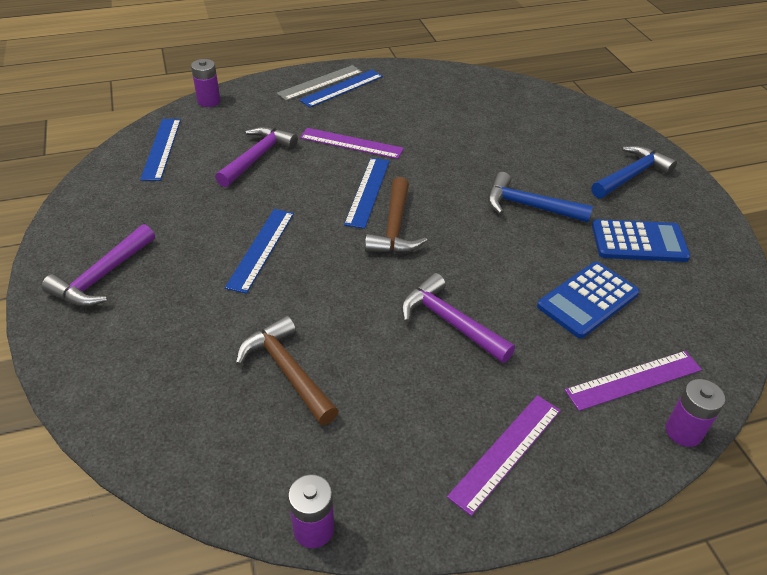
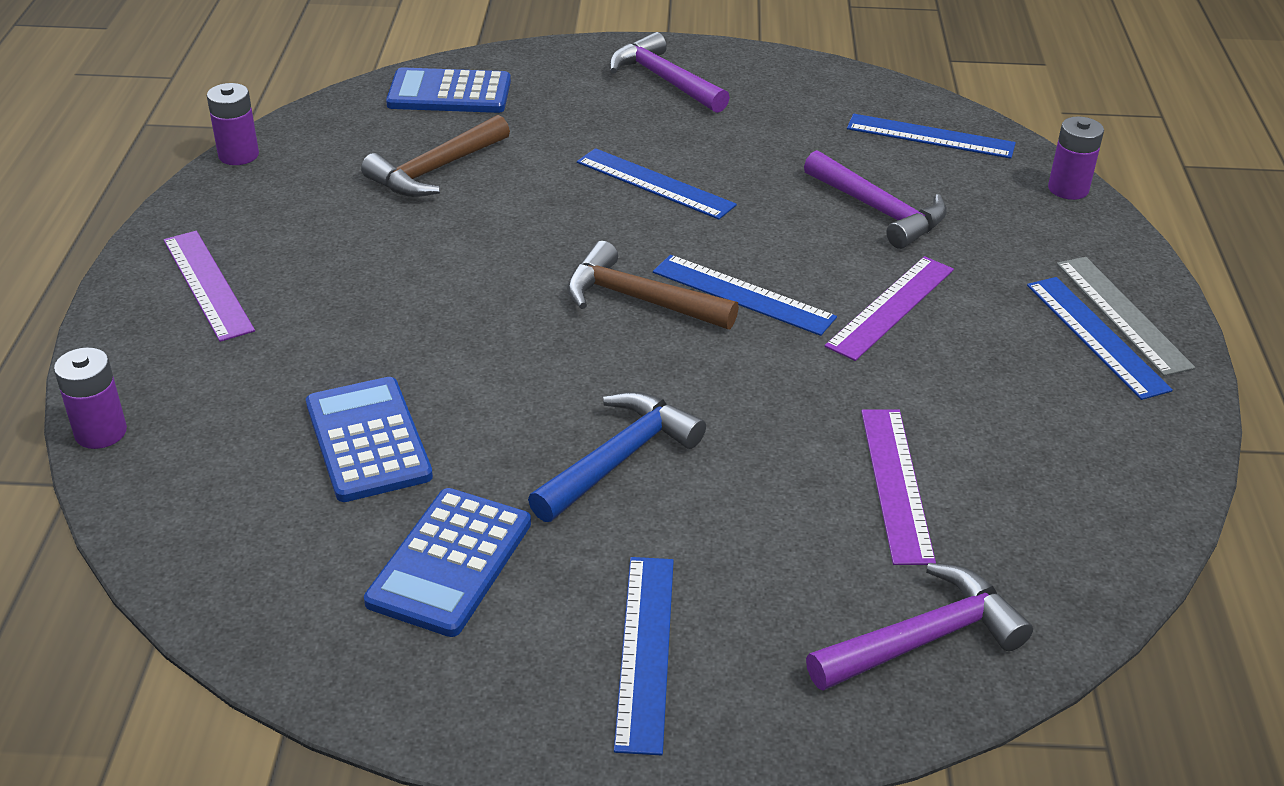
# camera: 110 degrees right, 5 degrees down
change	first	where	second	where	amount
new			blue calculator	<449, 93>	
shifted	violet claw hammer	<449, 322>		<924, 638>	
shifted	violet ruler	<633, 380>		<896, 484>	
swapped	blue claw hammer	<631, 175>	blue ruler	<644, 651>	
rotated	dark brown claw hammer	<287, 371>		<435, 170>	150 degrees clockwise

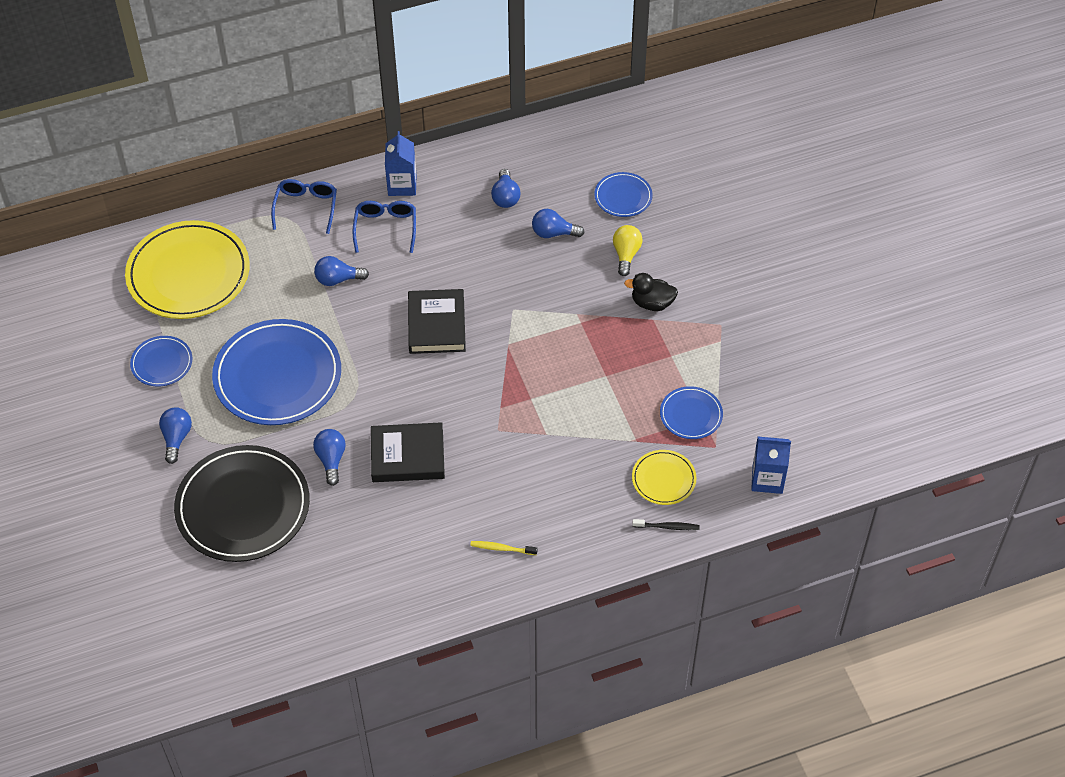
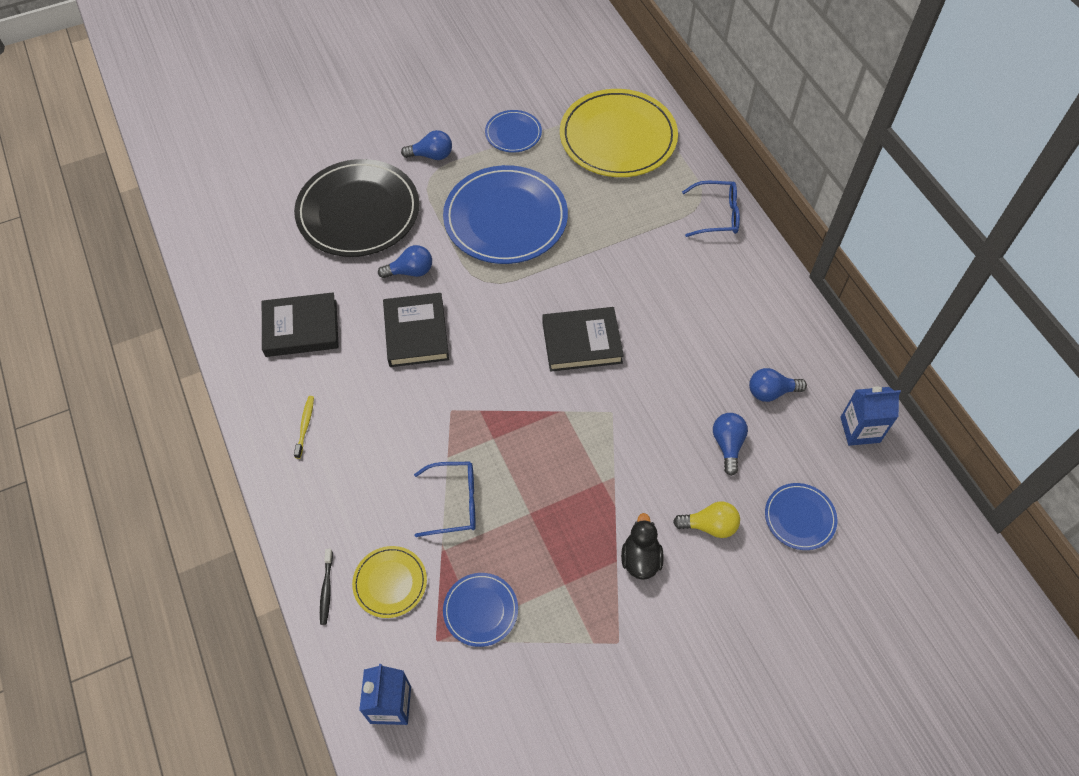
# camera: 85 degrees right, 5 degrees up
change	first	where	second	where	amount
gone	blue lightbulb	<338, 279>			
new			ebony book	<301, 328>	
shifted	blue spectacles	<385, 228>		<454, 503>	
shifted	blue juice carton	<402, 185>		<860, 429>	

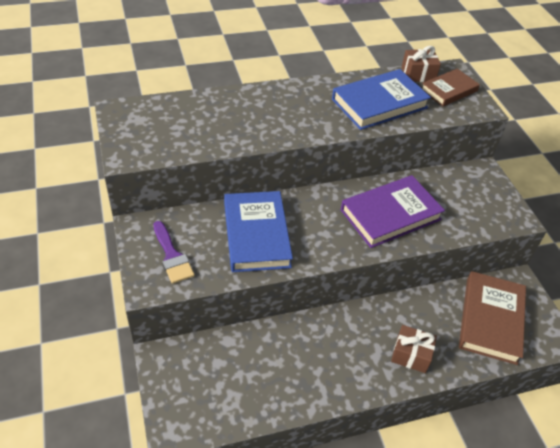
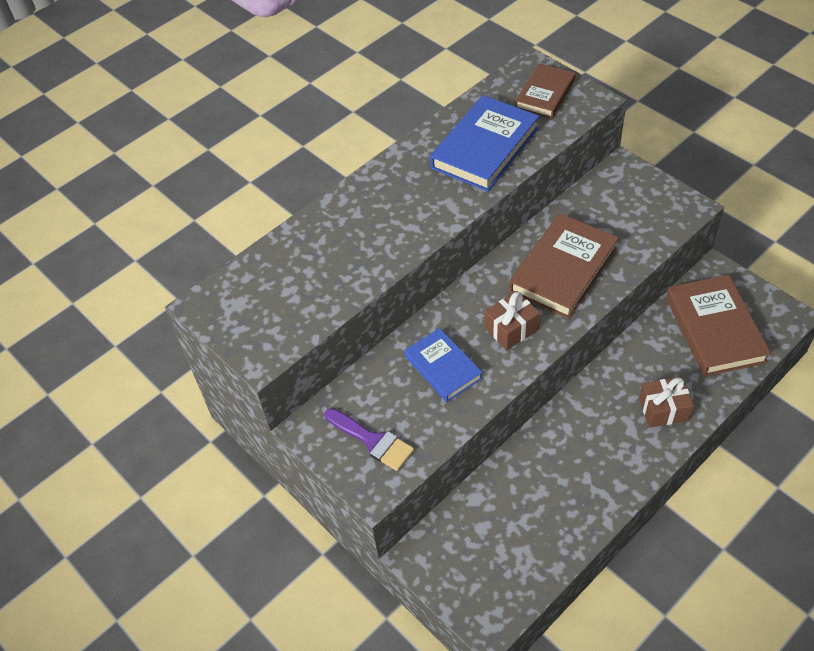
# camera: 20 degrees left, 5 degrees up
change	first	where	second	where	amount
shifted	dark brown gift	<418, 74>		<511, 329>	
repainted	violet book	<390, 215>	dark brown book	<563, 270>	
scaled	blue book	<256, 234>		<443, 367>	x0.63

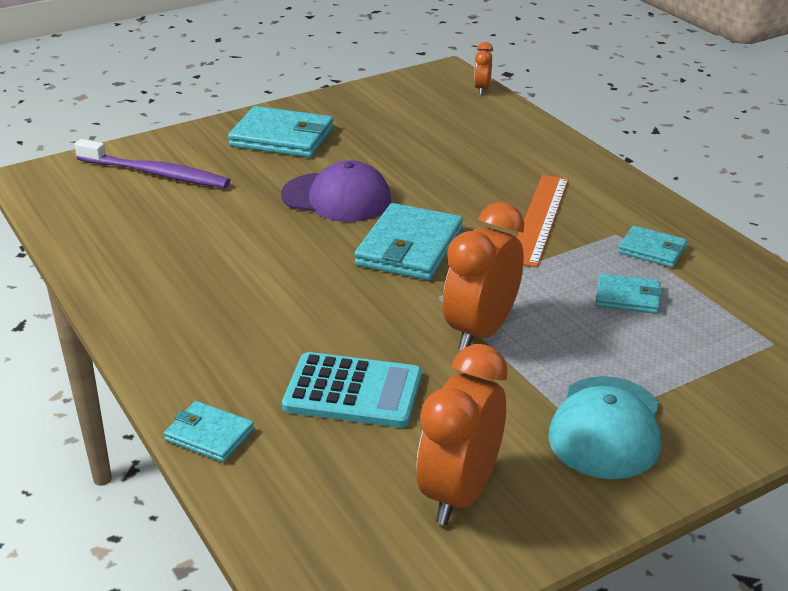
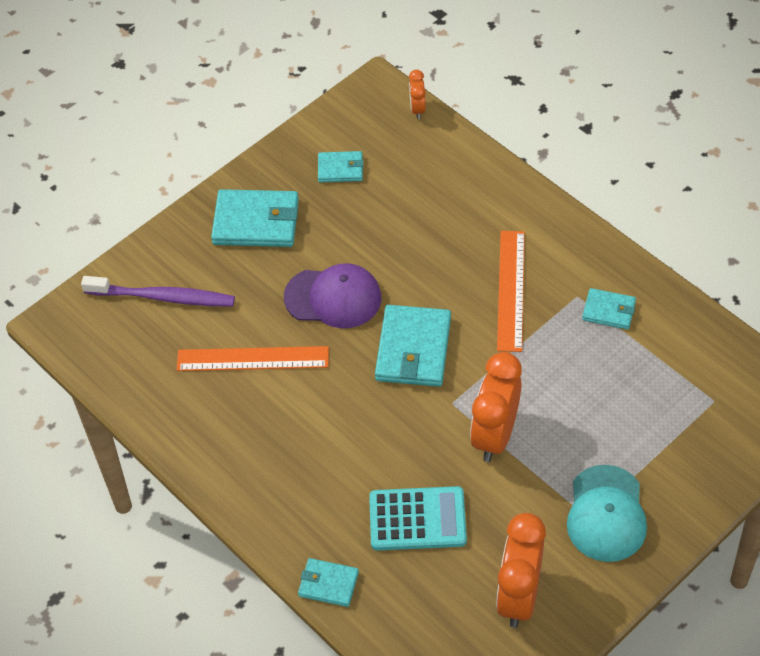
# camera: 10 degrees left, 20 degrees up
change	first	where	second	where	amount
new			orange ruler	<253, 359>	
shifted	teal billfold	<628, 297>		<340, 169>	

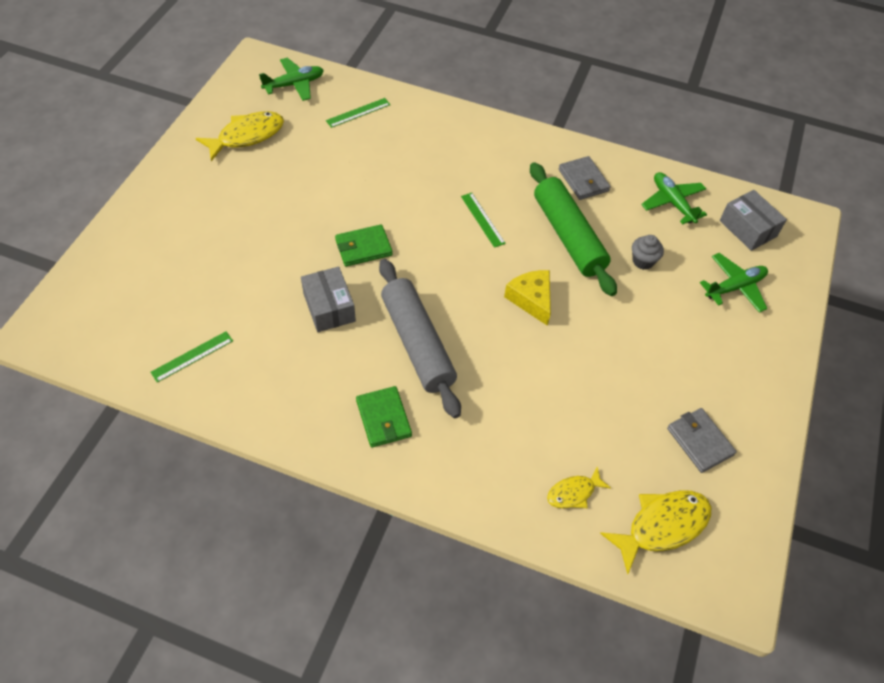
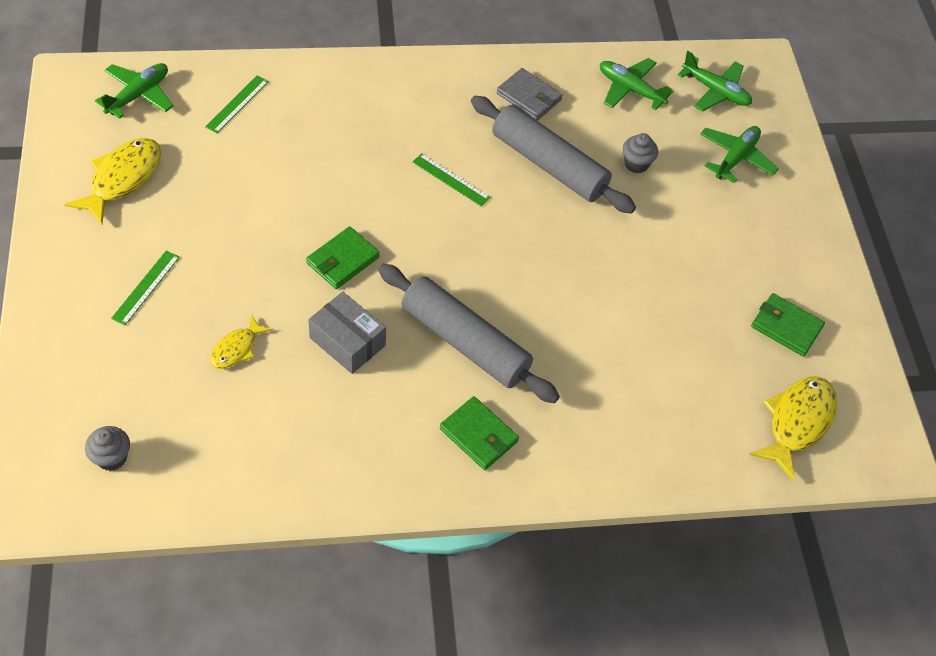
# camera: 30 degrees left, 0 degrees up
change	first	where	second	where	amount
gone	bright yellow cheese	<531, 299>			
new			gray cupcake	<112, 457>	
shifted	green ruler	<192, 356>		<146, 287>	
shifted	bright yellow fish figure	<574, 493>		<237, 349>	
swapped	gray package	<747, 228>	green toy plane	<715, 91>	
repainted	green rolling pin	<568, 236>	gray rolling pin	<548, 164>	
repainted	gray billfold	<699, 441>	green billfold	<786, 327>	

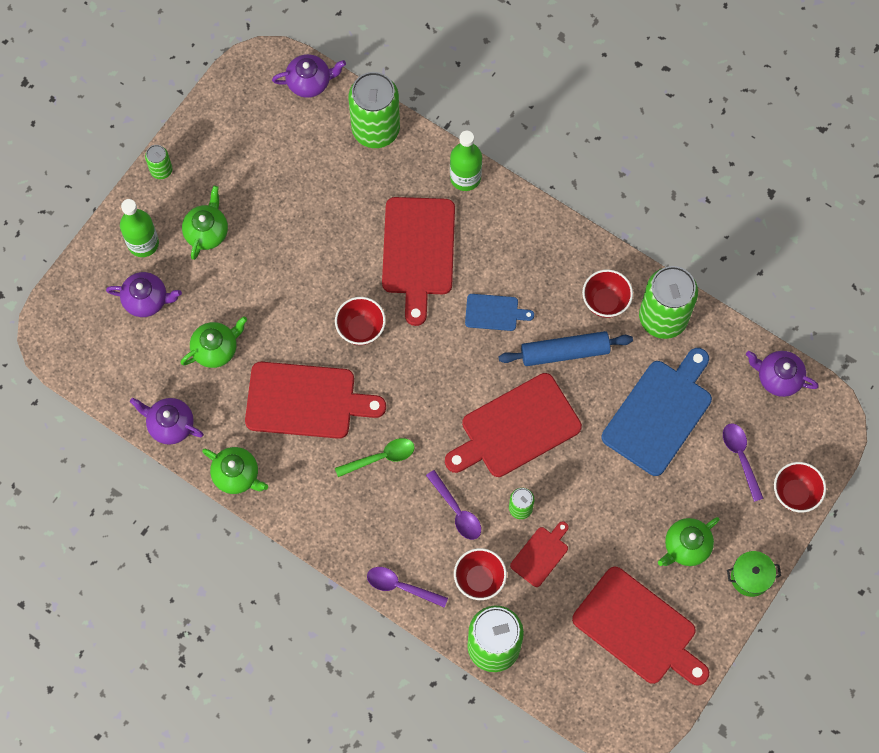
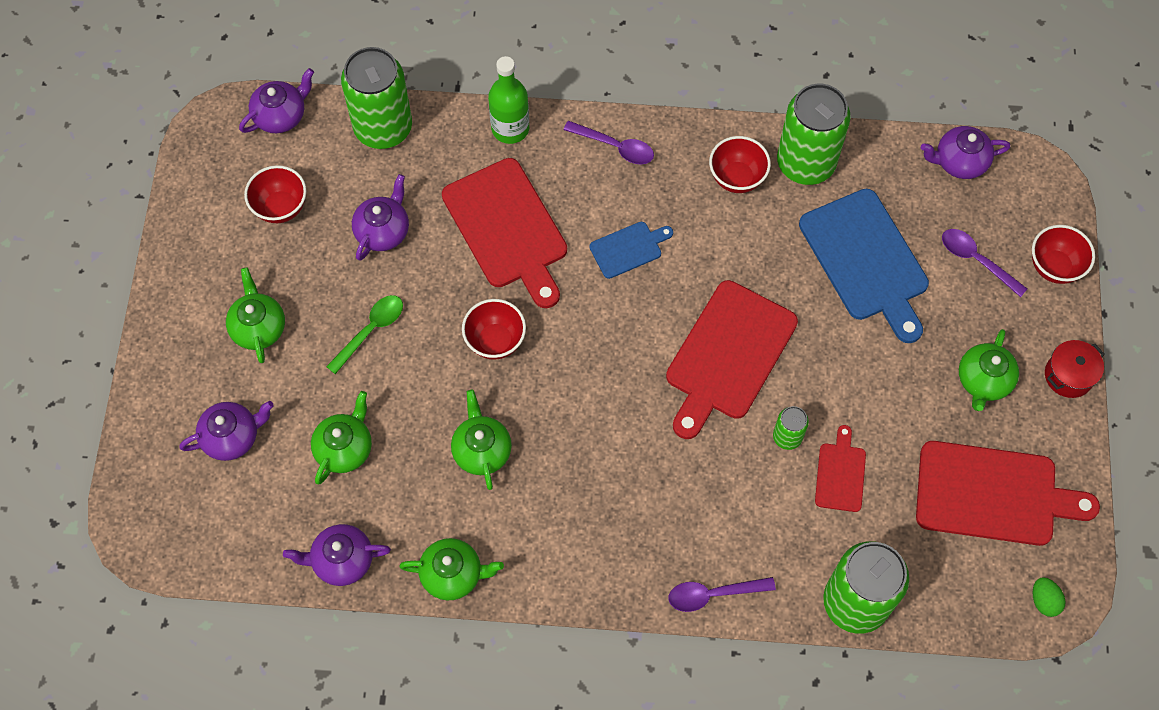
# camera: 30 degrees left, 5 degrees down
change	first	where	second	where	amount
gone	green flask	<143, 243>			
gone	green can	<161, 170>			
gone	blue rolling pin	<564, 352>			
new			violet tea pot	<383, 231>	
new			green toy egg	<1044, 601>	
shifted	green teaspoon	<381, 457>		<371, 330>	
shifted	violet teaspoon	<457, 511>		<615, 147>	
shifted	scarlet serving bowl	<479, 579>		<281, 208>	
swapped	scarlet cutting board	<306, 401>	green tea pot	<481, 450>	
repainted	green cooking pot	<750, 577>	scarlet cooking pot	<1068, 376>	
rotated	blue cutting board	<659, 413>		<866, 260>	150 degrees clockwise

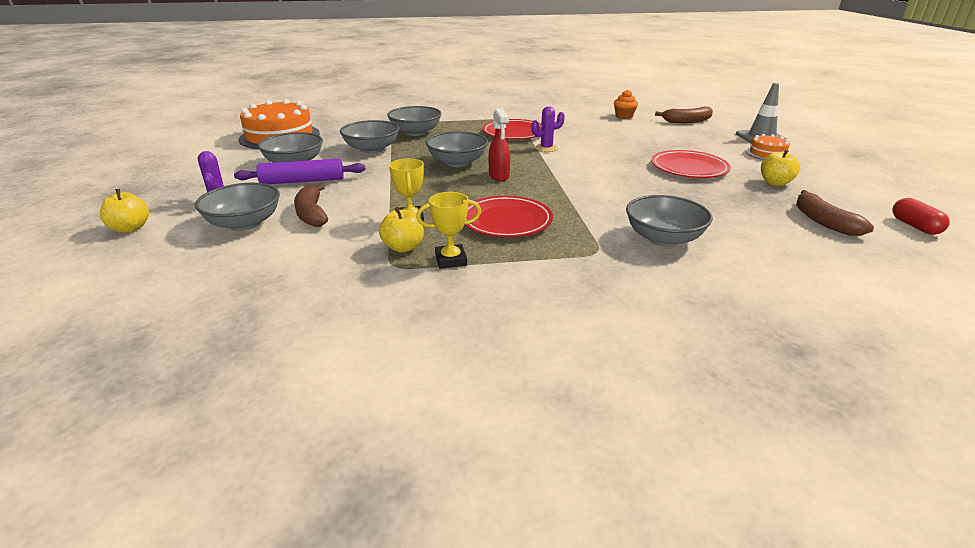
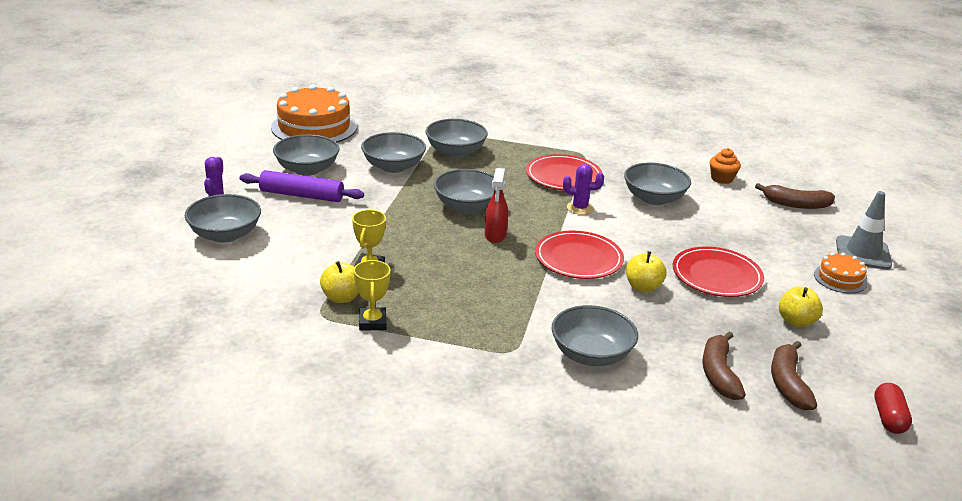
# camera: 20 degrees right, 0 degrees up
change	first	where	second	where	amount
new			gray serving bowl	<654, 198>	
shifted	bright yellow apple fruit	<130, 228>		<643, 287>	
shifted	dark brown banana fruit	<312, 214>		<719, 374>	
shifted	scarlet dinner plate	<506, 220>		<578, 259>	
rotated	bright yellow prize cup	<451, 260>		<372, 322>	75 degrees clockwise

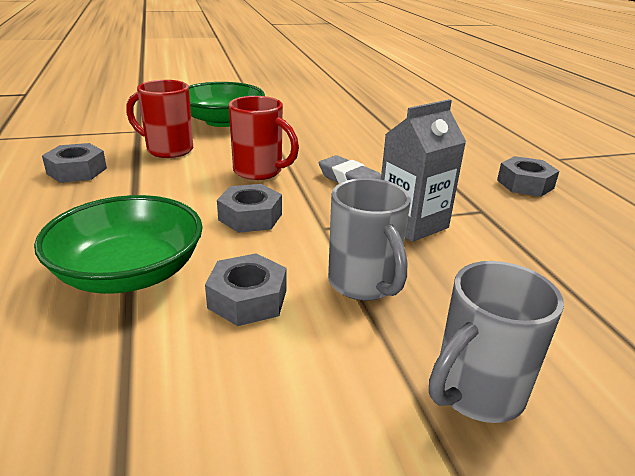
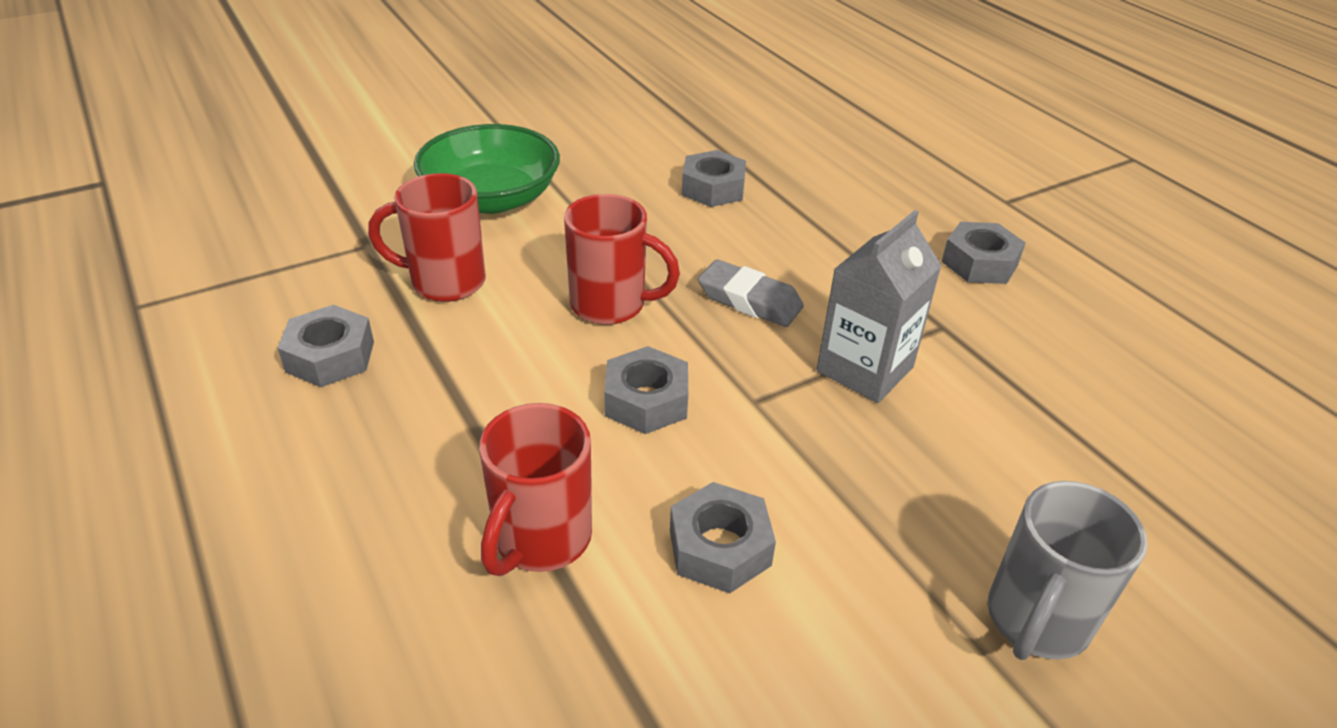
# camera: 15 degrees left, 10 degrees up
change	first	where	second	where	amount
gone	gray tea mug	<364, 284>			
new			gray nut	<713, 188>	
swapped	green serving bowl	<129, 273>	scarlet tea mug	<541, 540>	

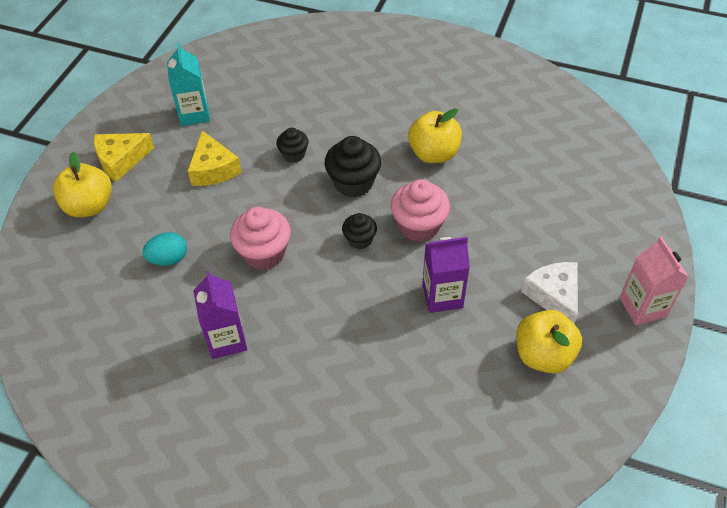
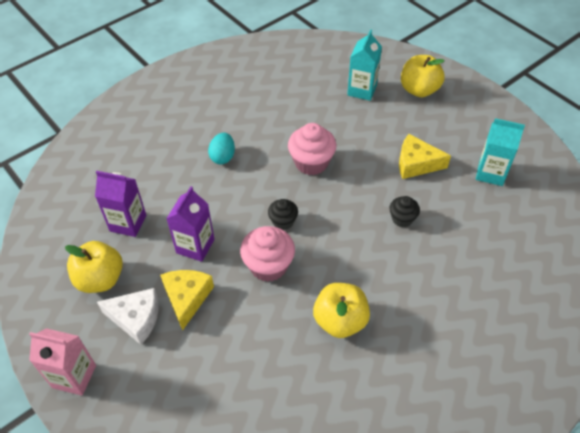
# camera: 120 degrees right, 0 degrees up
change	first	where	second	where	amount
gone	ebony cupcake	<353, 182>			
new			teal juice carton	<362, 90>	
shifted	bright yellow cheese	<121, 160>		<187, 298>	
shifted	teal toy egg	<168, 259>		<223, 157>	
shifted	violet juice carton	<226, 340>		<128, 223>	

